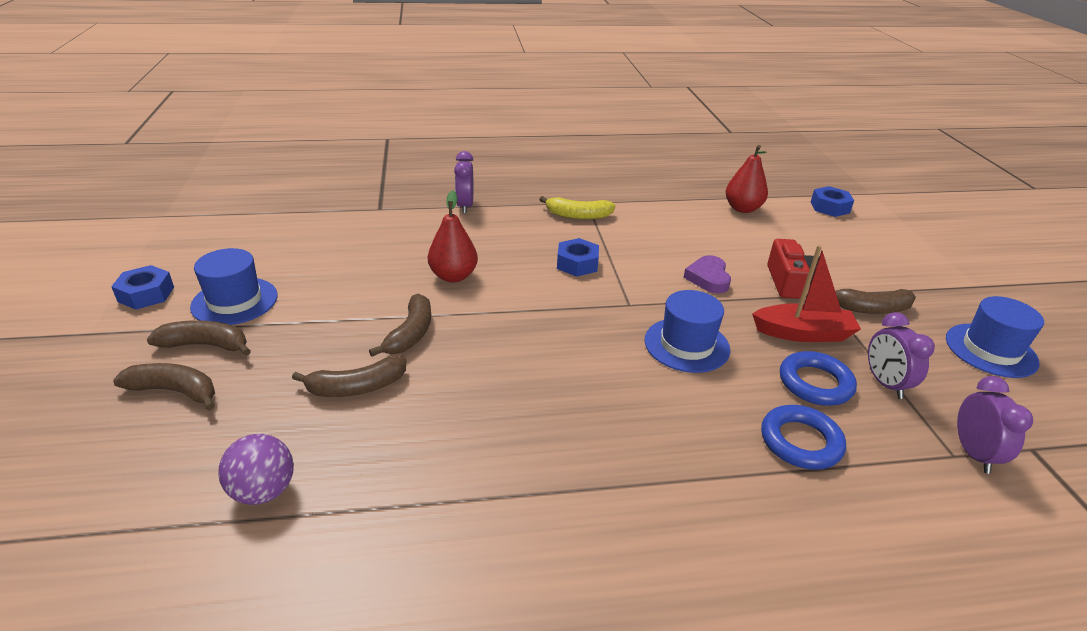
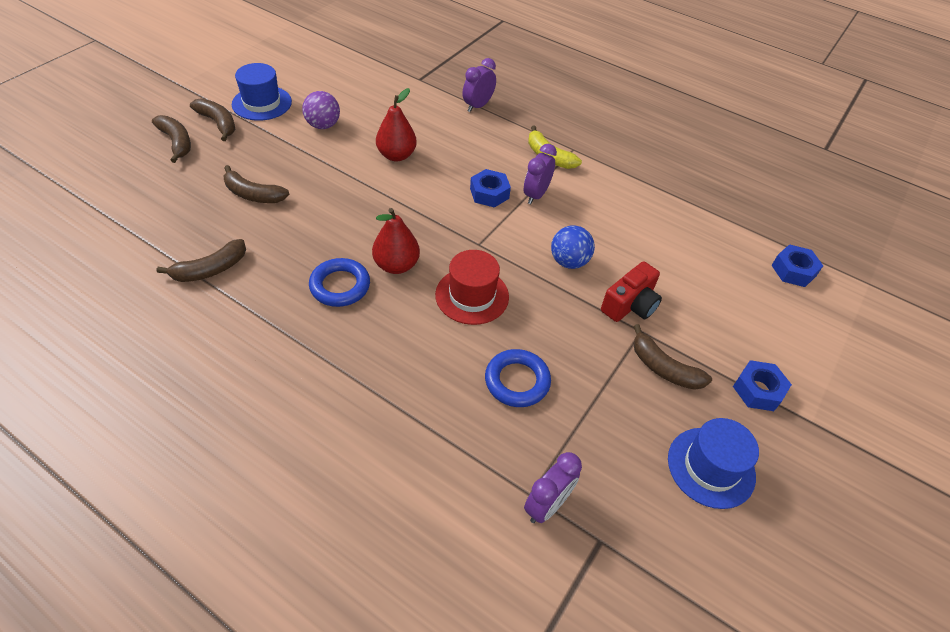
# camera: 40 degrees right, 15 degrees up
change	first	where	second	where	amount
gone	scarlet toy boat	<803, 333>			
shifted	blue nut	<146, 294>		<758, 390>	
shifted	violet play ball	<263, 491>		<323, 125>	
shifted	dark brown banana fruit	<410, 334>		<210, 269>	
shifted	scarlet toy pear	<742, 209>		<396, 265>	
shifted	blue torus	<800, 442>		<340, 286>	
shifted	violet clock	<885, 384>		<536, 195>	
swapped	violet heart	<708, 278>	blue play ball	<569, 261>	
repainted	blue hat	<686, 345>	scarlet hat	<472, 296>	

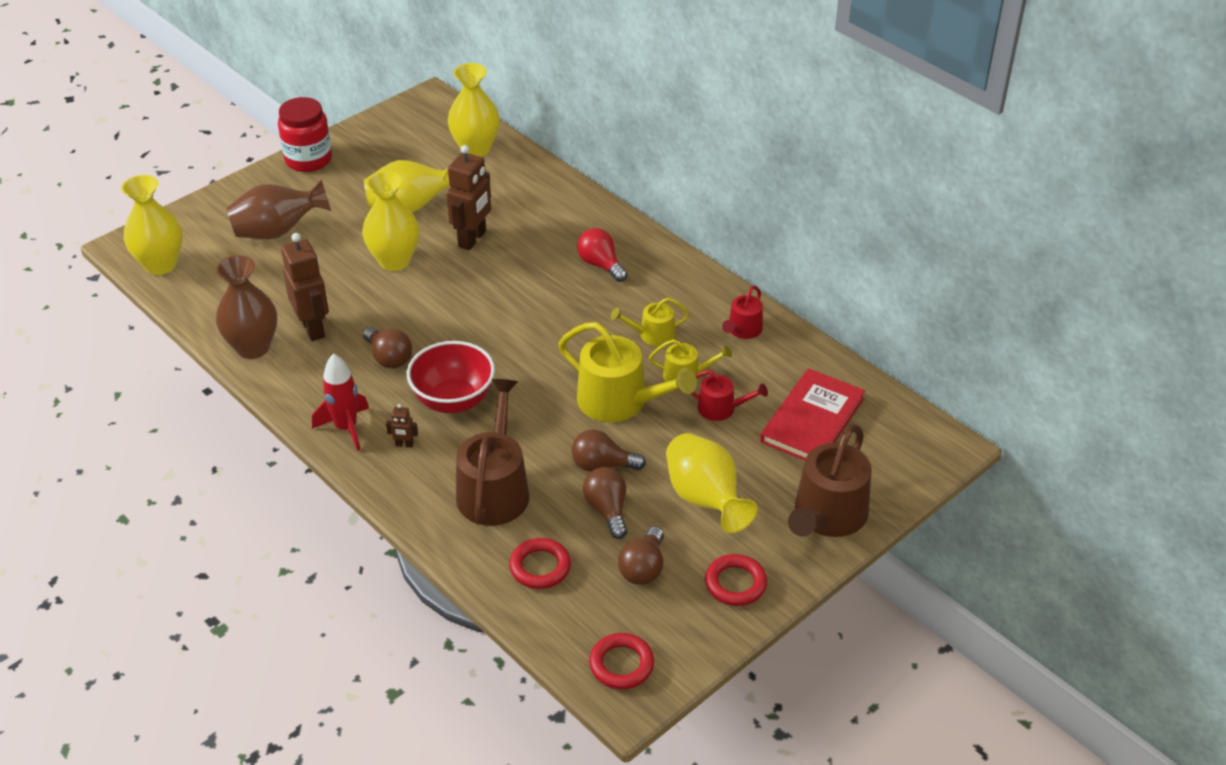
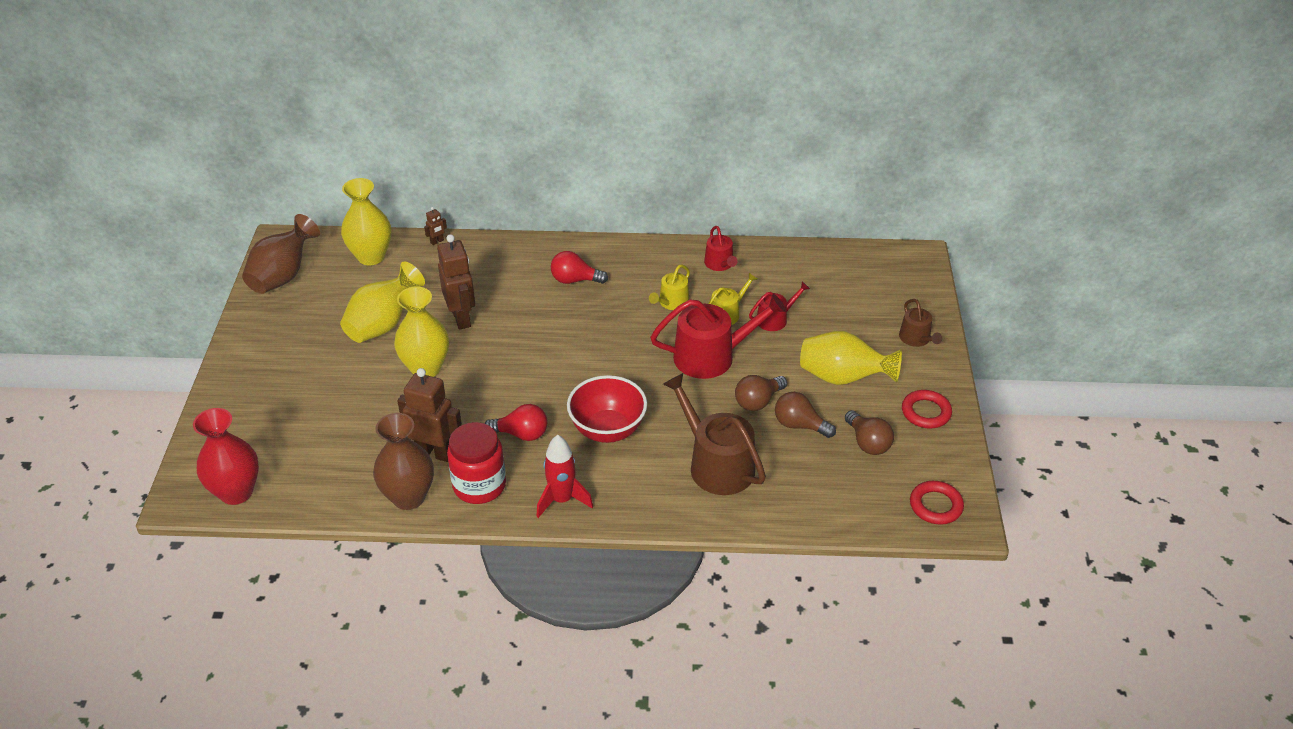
# camera: 45 degrees left, 0 degrees up
change	first	where	second	where	amount
gone	scarlet torus	<540, 567>			
gone	scarlet book	<812, 420>			
shifted	dark brown flower vase	<278, 231>		<283, 276>	
shifted	scarlet preserve jar	<308, 159>		<479, 485>	
shifted	dark brown robot	<404, 444>		<437, 241>	
repainted	bright yellow flower vase	<160, 265>	scarlet flower vase	<236, 492>	
repainted	dark brown lightbulb	<389, 358>	scarlet lightbulb	<521, 434>	
repainted	bright yellow sprinkling can	<619, 401>	scarlet sprinkling can	<711, 356>	
scaled	dark brown sprinkling can	<827, 516>		<916, 339>	x0.53

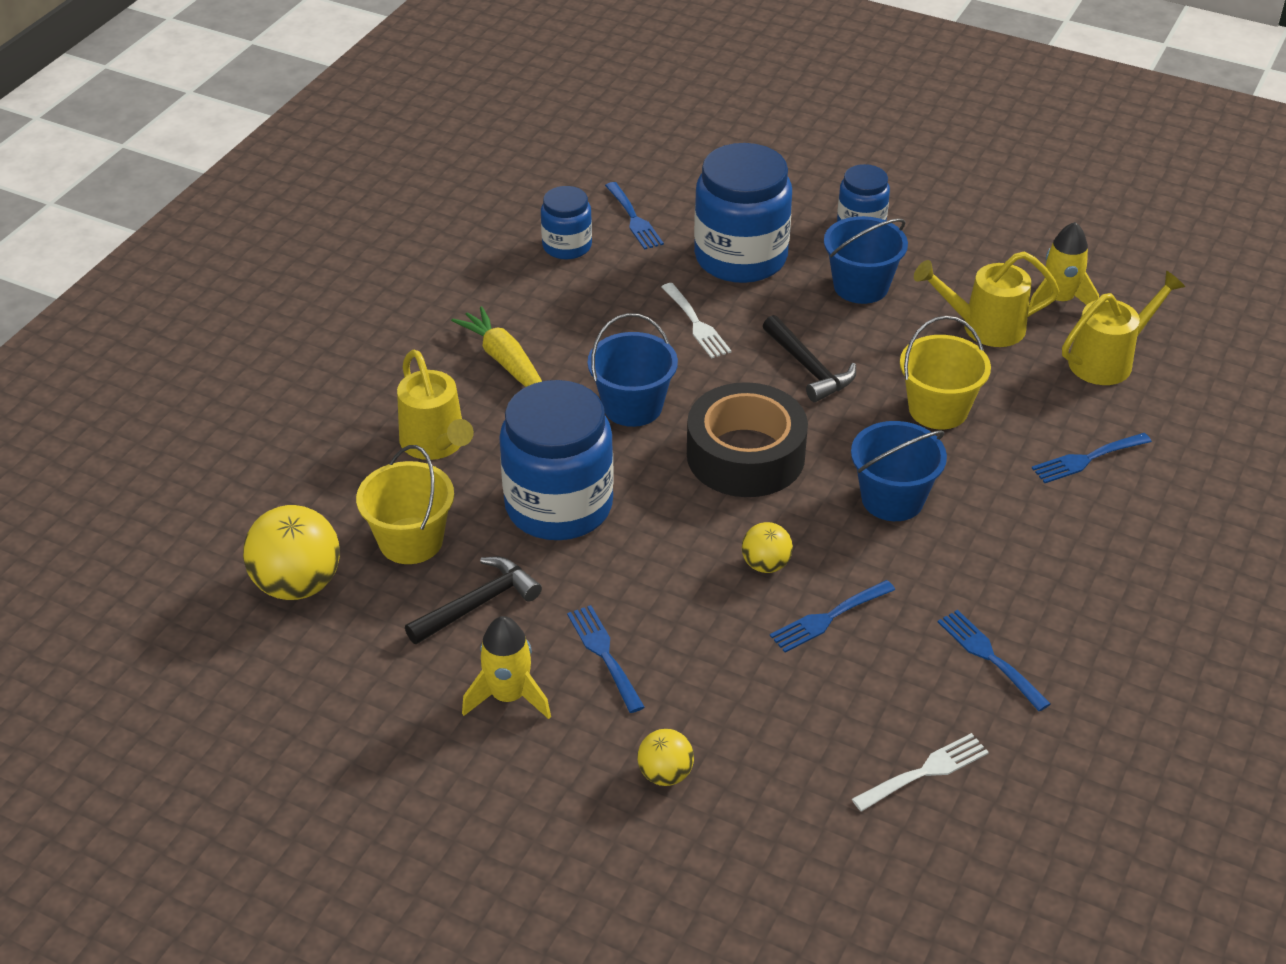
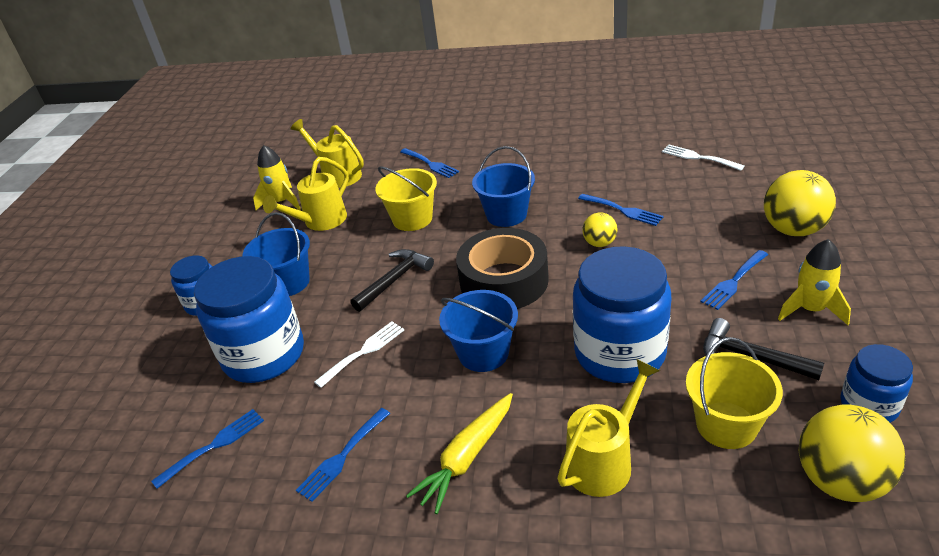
# camera: 105 degrees left, 5 degrees down
change	first	where	second	where	amount
shifted	blue preserve jar	<567, 246>		<869, 405>	
shifted	blue fork	<989, 657>		<342, 457>	
rotated	bright yellow sprinkling can	<983, 327>		<320, 222>	60 degrees clockwise
scaled	bright yellow play ball	<665, 774>		<793, 230>	x1.84

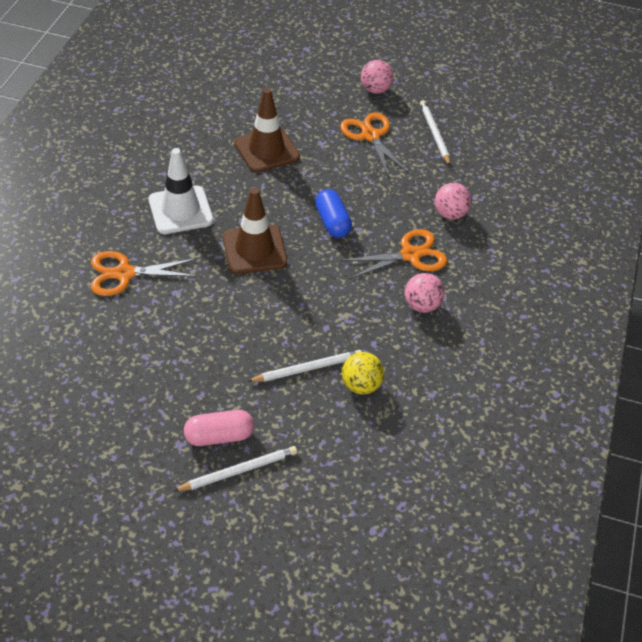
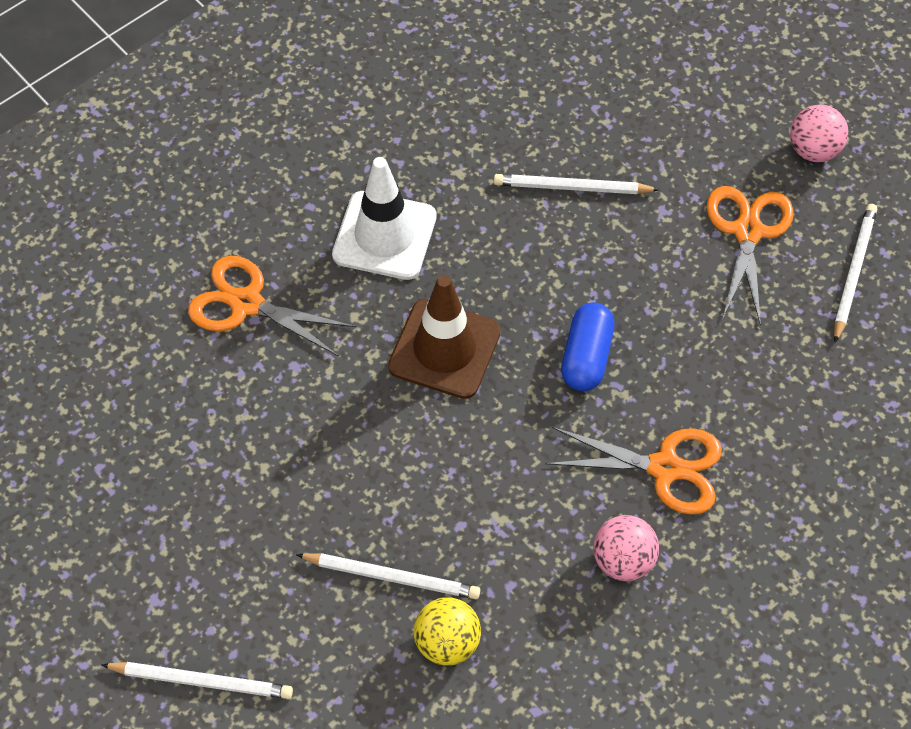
# camera: 35 degrees right, 10 degrees up
change	first	where	second	where	amount
gone	pink pill shape	<219, 436>			
gone	pink play ball	<450, 214>			
swapped	dark brown road cone	<266, 150>	pure white pencil	<572, 188>	

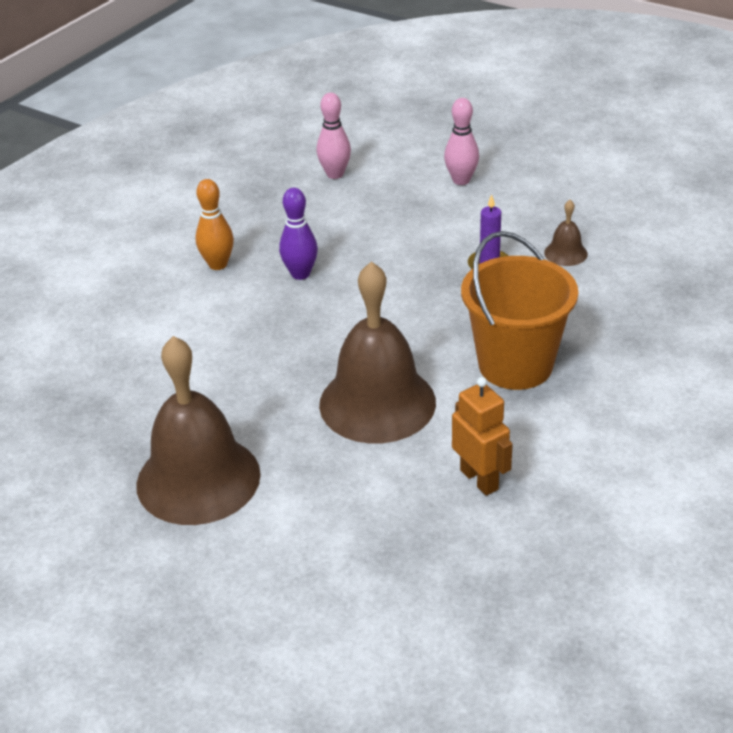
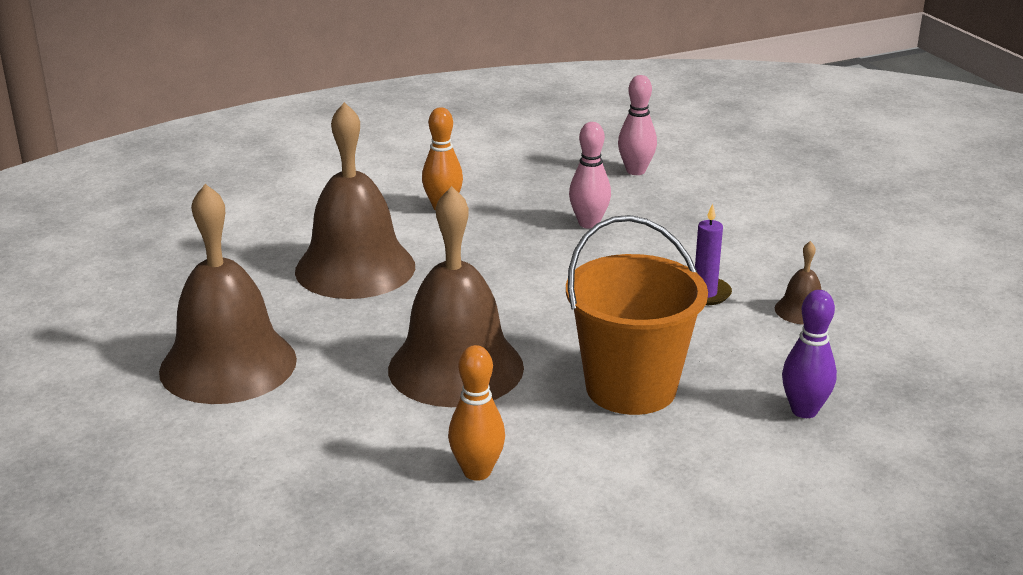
# camera: 30 degrees right, 10 degrees down
change	first	where	second	where	amount
new			dark brown bell	<355, 268>	
shifted	violet skittle	<300, 274>		<804, 410>	
shifted	pink skittle	<461, 180>		<589, 223>	
swapped	orange robot	<479, 479>	orange skittle	<477, 472>	

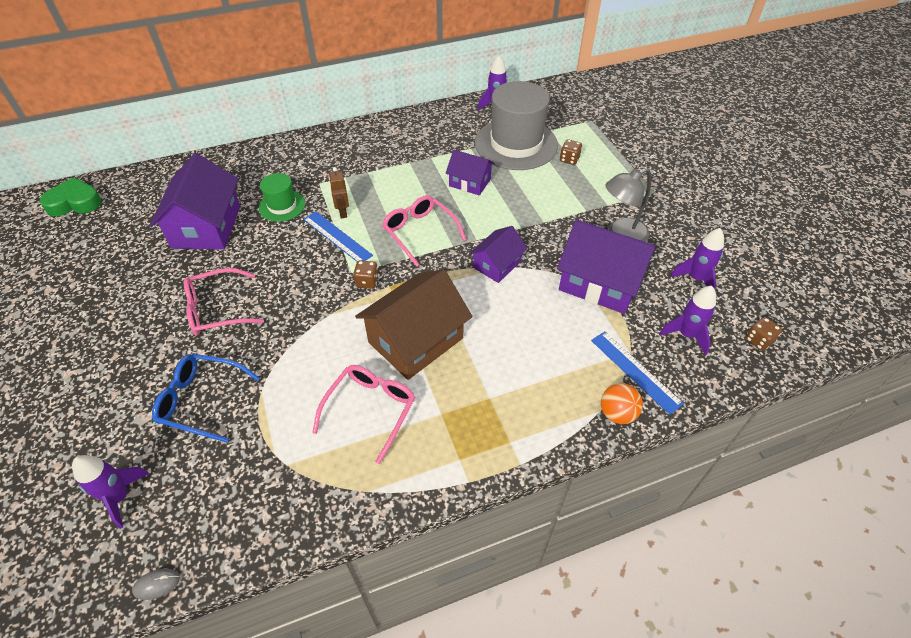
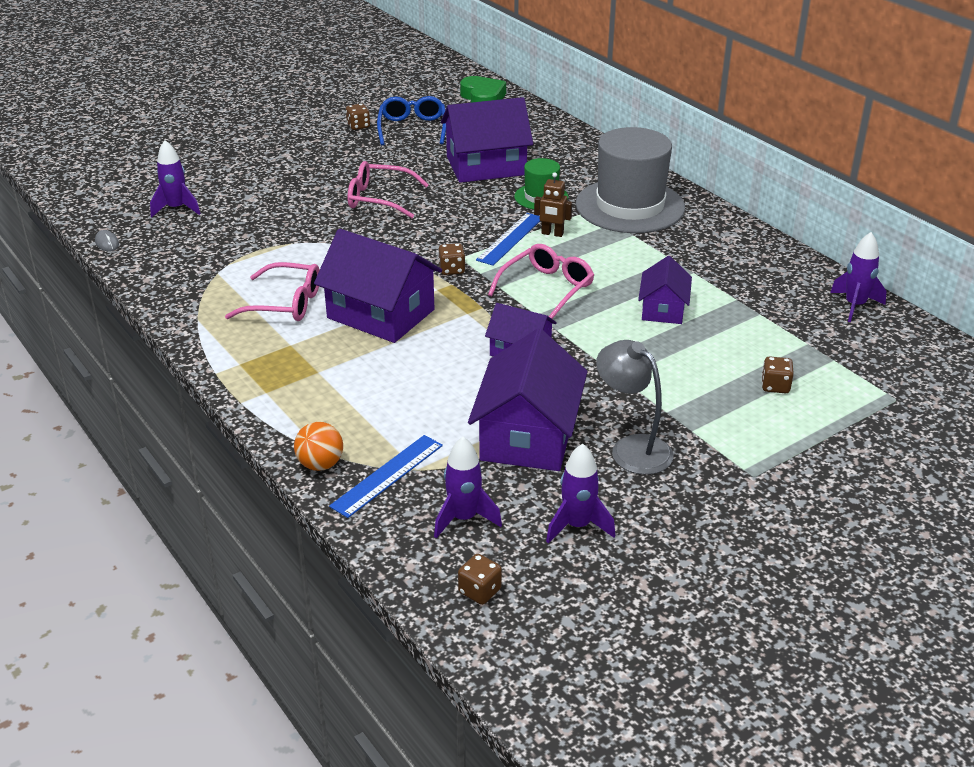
# camera: 75 degrees right, 15 degrees down
change	first	where	second	where	amount
new			dark brown game die	<358, 126>	
shifted	blue spectacles	<202, 400>		<412, 128>	
shifted	gray hat	<516, 144>		<630, 206>	
repainted	dark brown cottage	<416, 340>	violet cottage	<380, 314>	
rotated	pink spectacles	<217, 309>		<379, 199>	45 degrees counterclockwise
rotated	dark brown robot	<342, 212>		<552, 234>	135 degrees counterclockwise

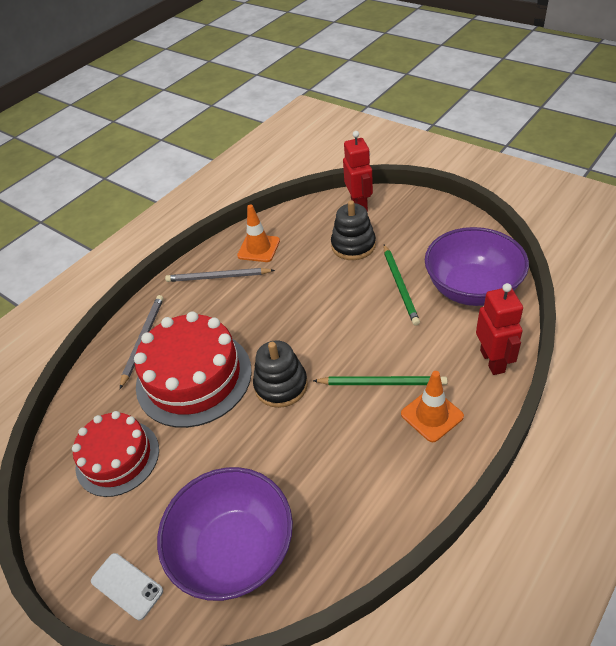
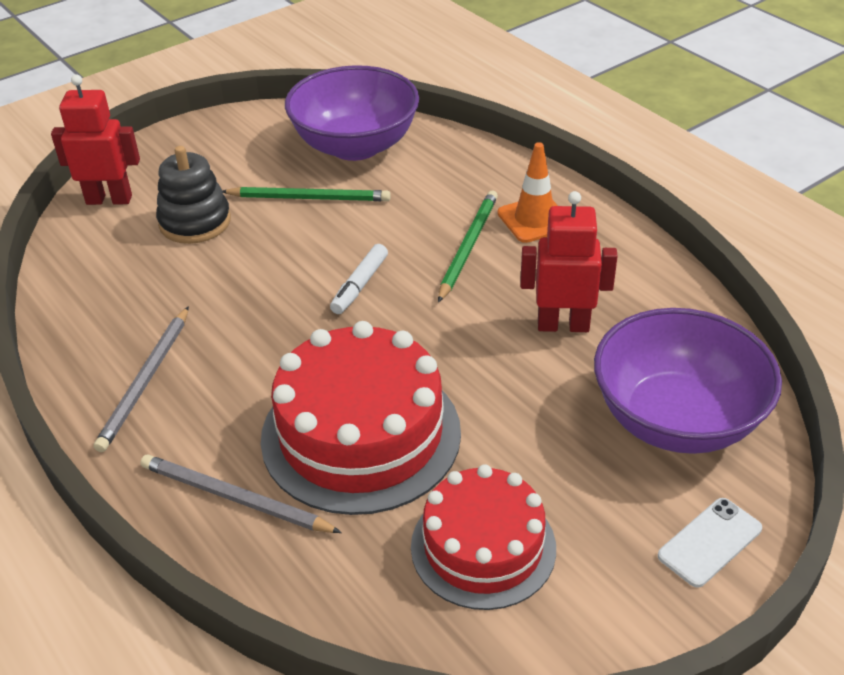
# camera: 80 degrees left, 5 degrees down
change	first	where	second	where	amount
gone	orange road cone	<259, 248>			
gone	ebony stacking rings	<281, 385>			
new			pure white felt pen	<360, 285>	
shifted	scarlet robot	<492, 361>		<563, 325>	

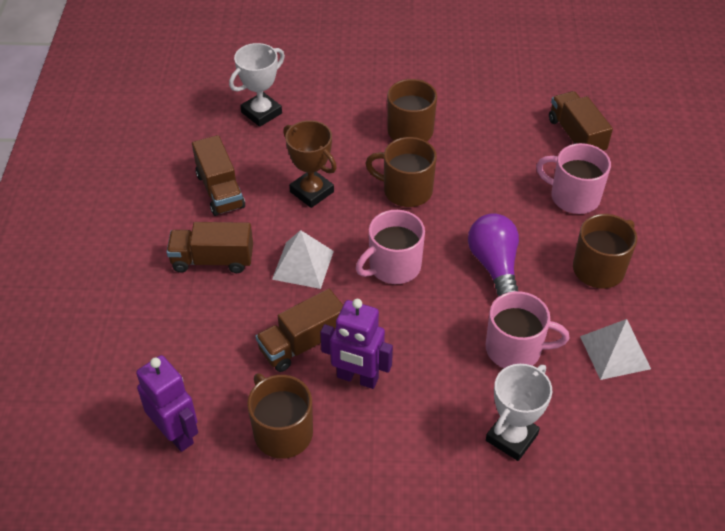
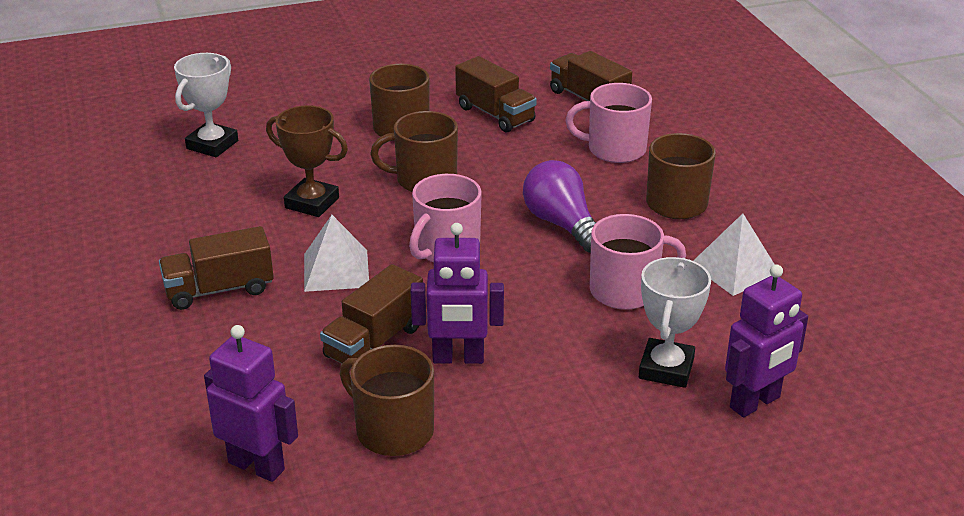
# camera: 20 degrees left, 15 degrees down
change	first	where	second	where	amount
new			violet robot	<755, 403>	
shifted	dark brown truck	<220, 190>		<495, 114>	

